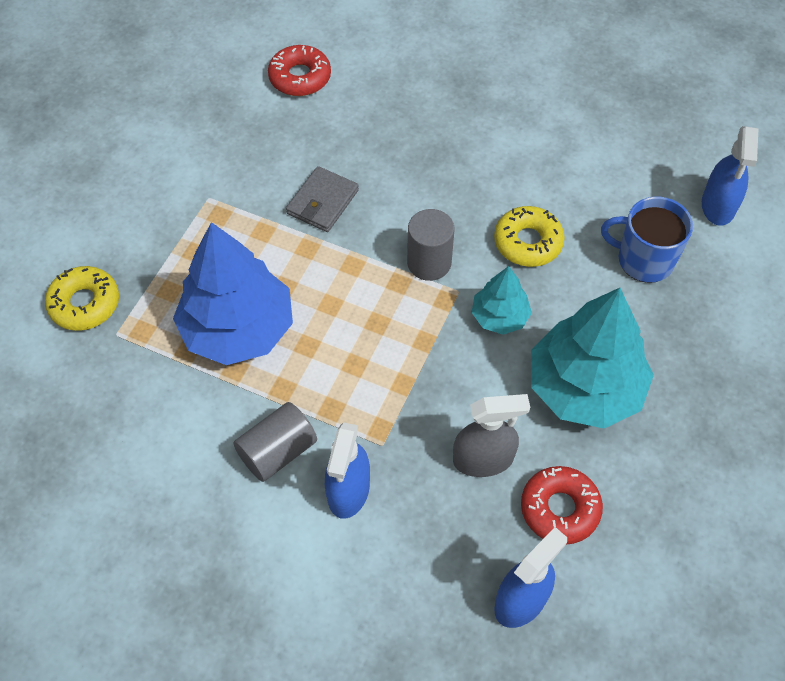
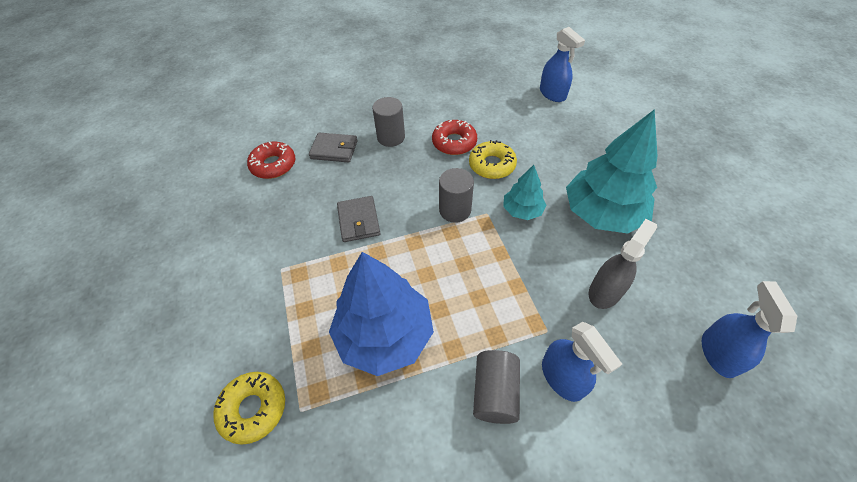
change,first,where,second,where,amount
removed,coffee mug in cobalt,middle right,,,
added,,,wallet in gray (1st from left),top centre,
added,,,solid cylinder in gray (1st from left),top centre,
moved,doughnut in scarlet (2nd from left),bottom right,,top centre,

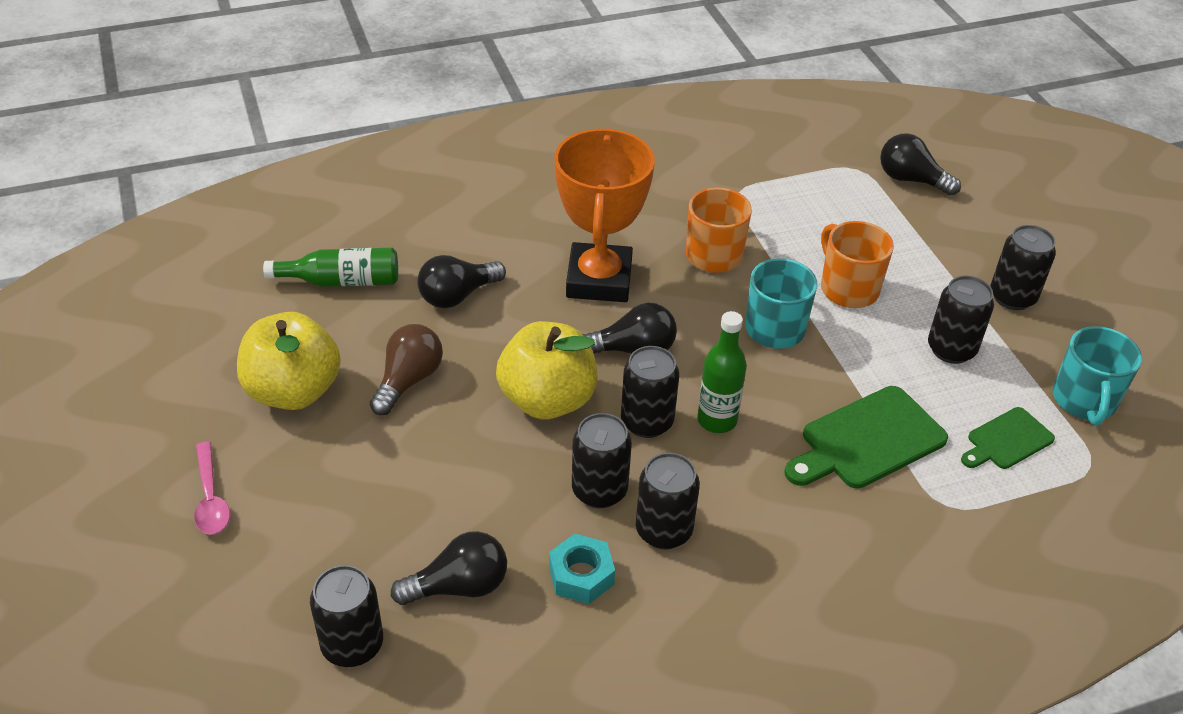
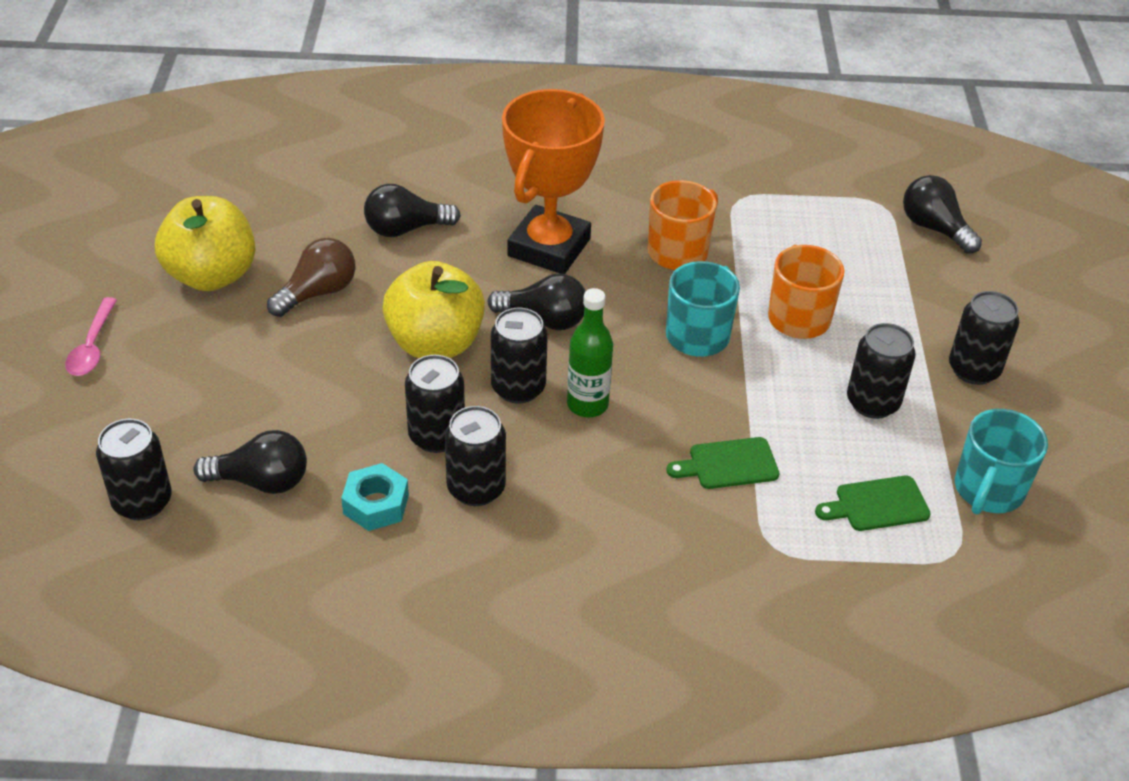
change,first,where,second,where,amount
removed,drink bottle in green (1st from left),middle left,,,
resized,cutting board in green (1st from left),middle right,,centre,x0.60

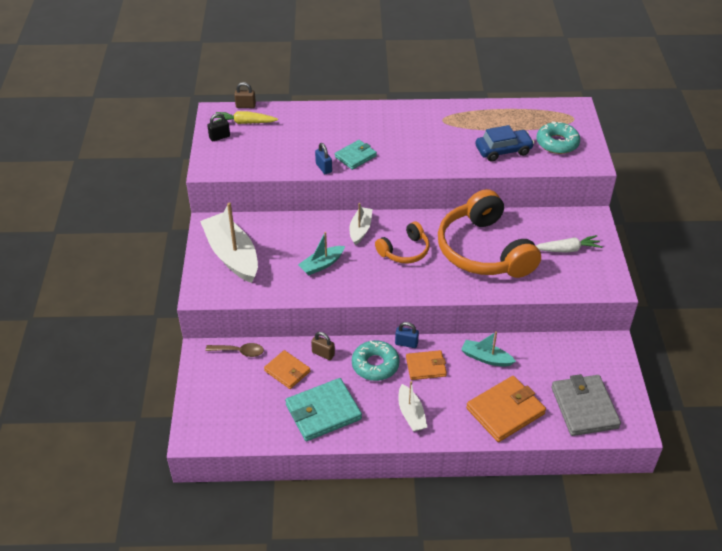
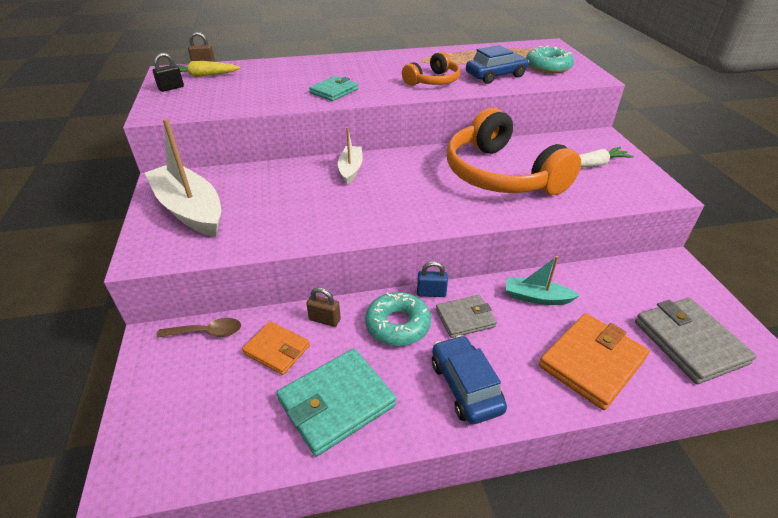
change,first,where,second,where,amount
removed,boat in teal (1st from left),centre,,,
removed,lock in cobalt (1st from left),top centre,,,
moved,over-ear headphones in orange-coloured (1st from left),centre,,top centre,
replaced,boat in white (3rd from left),bottom centre,toy car in cobalt (1st from left),bottom centre,
recoloured,wallet in orange-coloured (2nd from left),centre,wallet in gray (1st from left),centre,

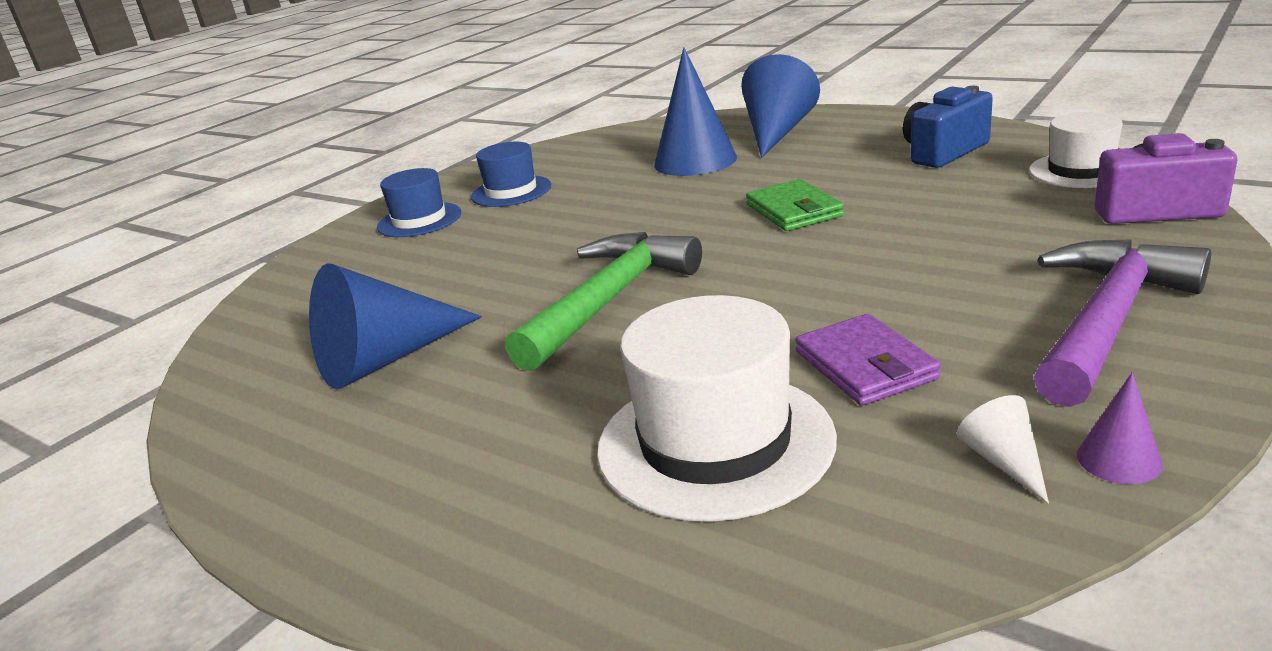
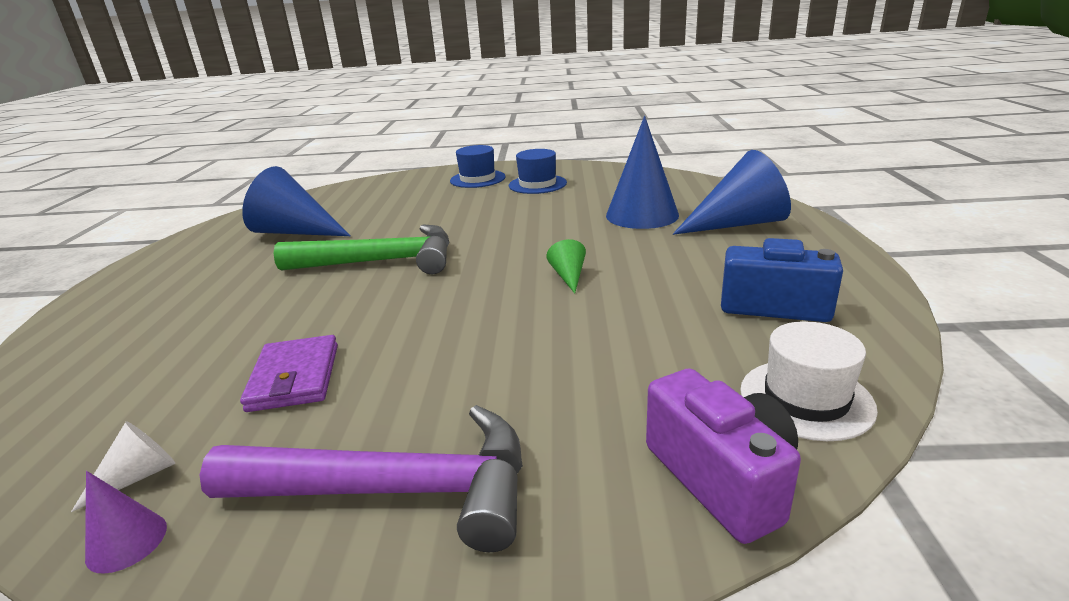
change,first,where,second,where,amount
removed,tall hat in white (1st from left),centre,,,
replaced,wallet in green,top centre,cone shape in green,centre,
turned,wallet in royal purple,middle right,,middle left,45 degrees counterclockwise

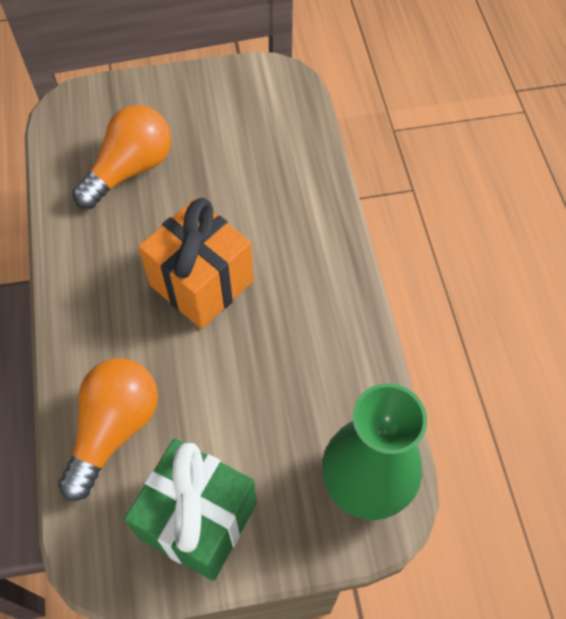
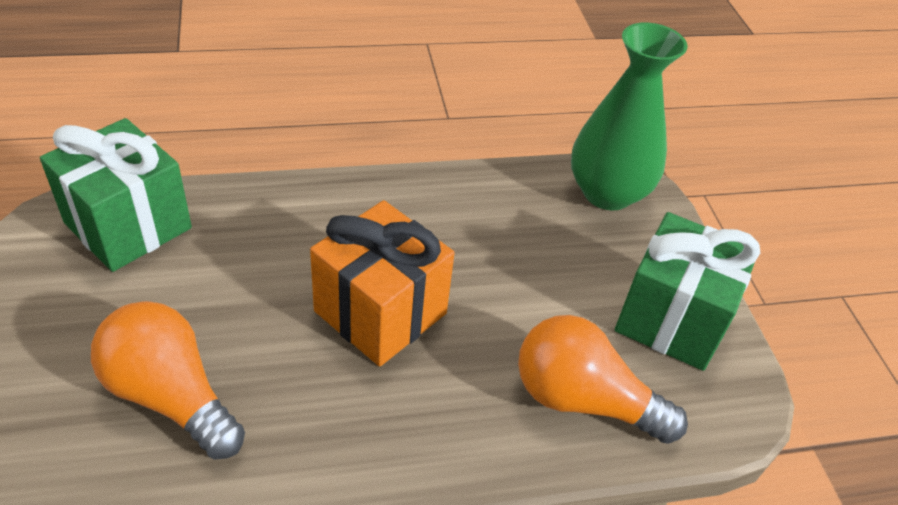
change,first,where,second,where,amount
added,,,wrapped gift in green (1st from left),middle left,

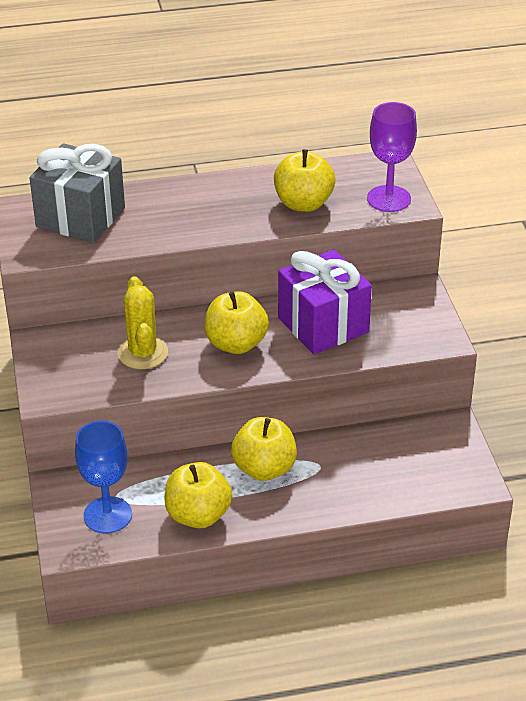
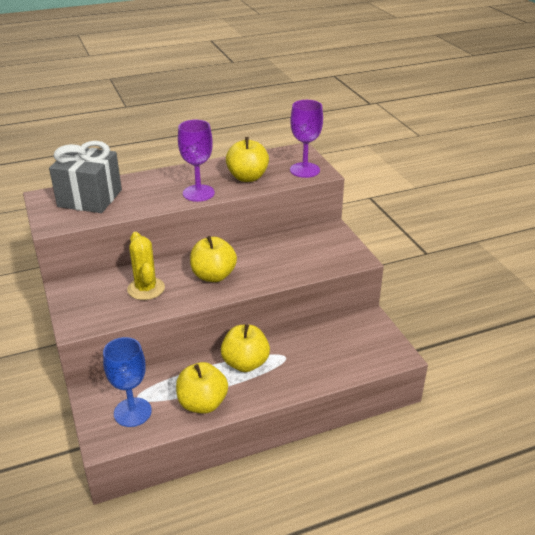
change,first,where,second,where,amount
removed,wrapped gift in royal purple,centre,,,
added,,,wine glass in royal purple (1st from left),top centre,

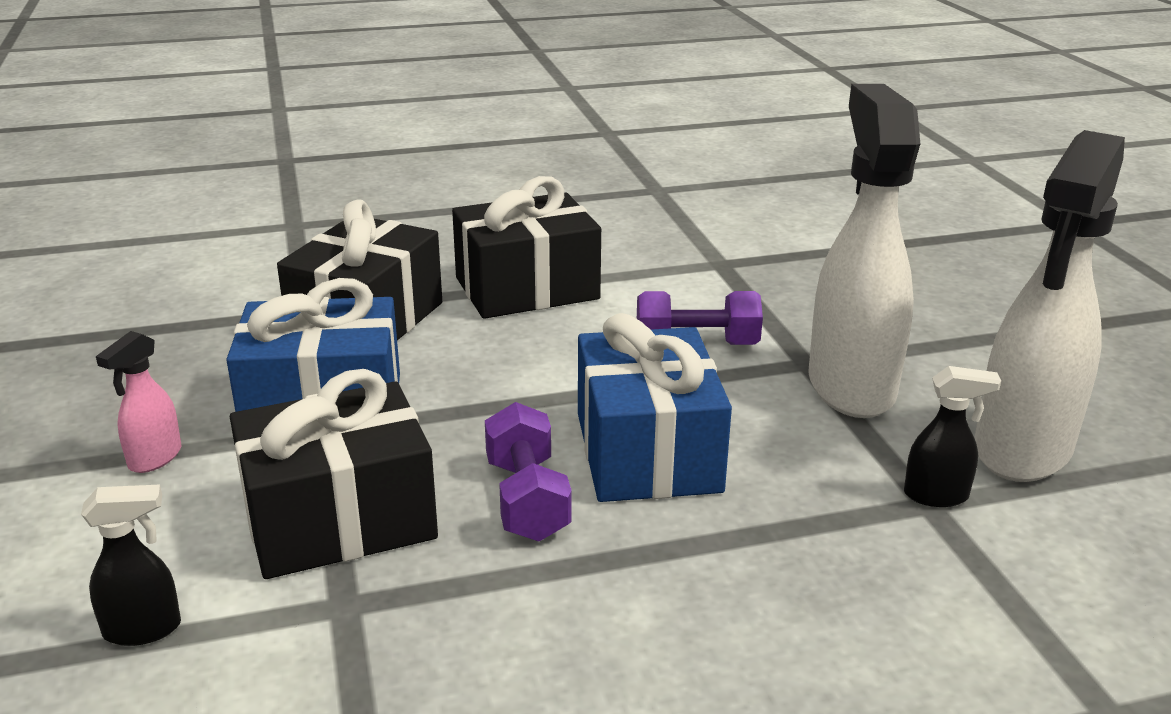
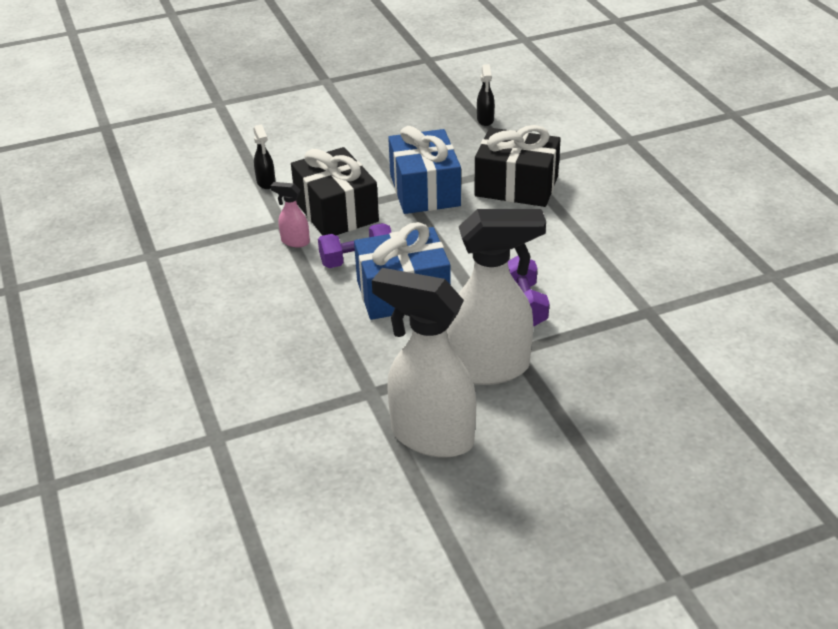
change,first,where,second,where,amount
removed,wrapped gift in black (3rd from left),centre,,,
moved,spray bottle in rosy,middle left,,centre,
moved,spray bottle in black (2nd from left),middle right,,top centre,

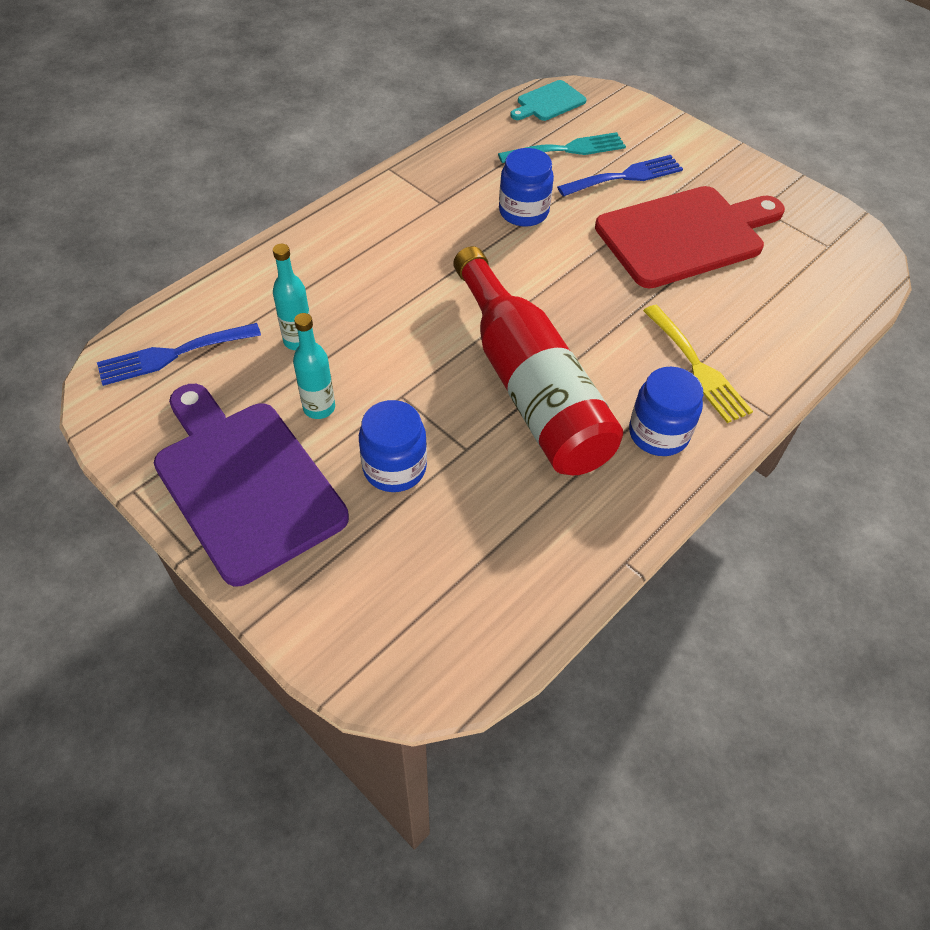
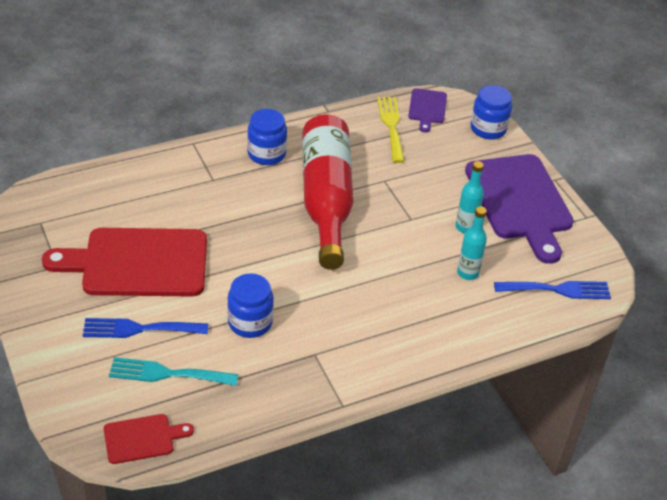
change,first,where,second,where,amount
added,,,cutting board in royal purple (1st from left),top centre,
moved,jar in cobalt (1st from left in the first image),centre,jar in cobalt (3rd from left),top right,
moved,dinner fork in yellow,middle right,,top centre,
recoloured,cutting board in teal,top centre,cutting board in scarlet (2nd from left),bottom left,

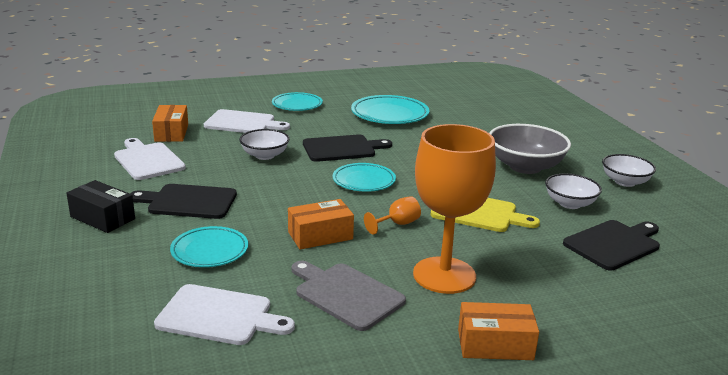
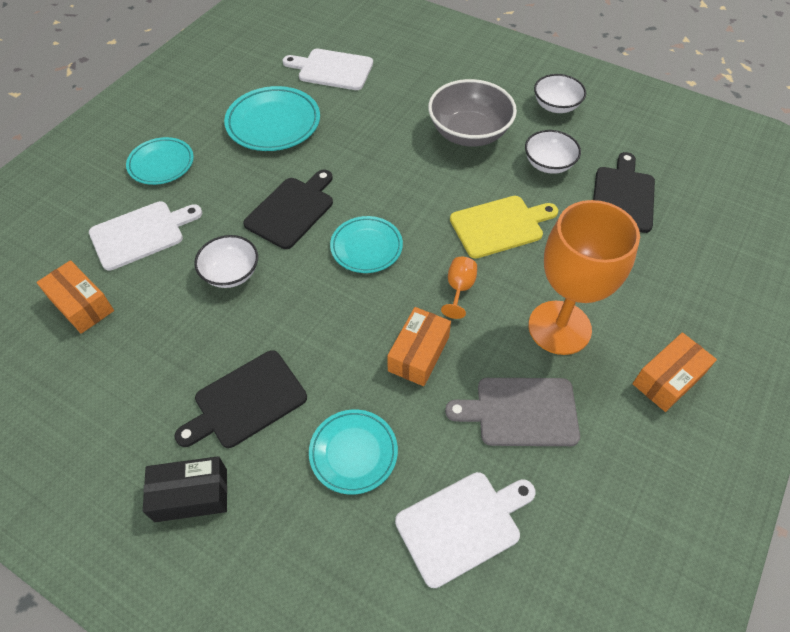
change,first,where,second,where,amount
moved,cutting board in white (1st from left in the first image),middle left,cutting board in white (2nd from left),top centre,

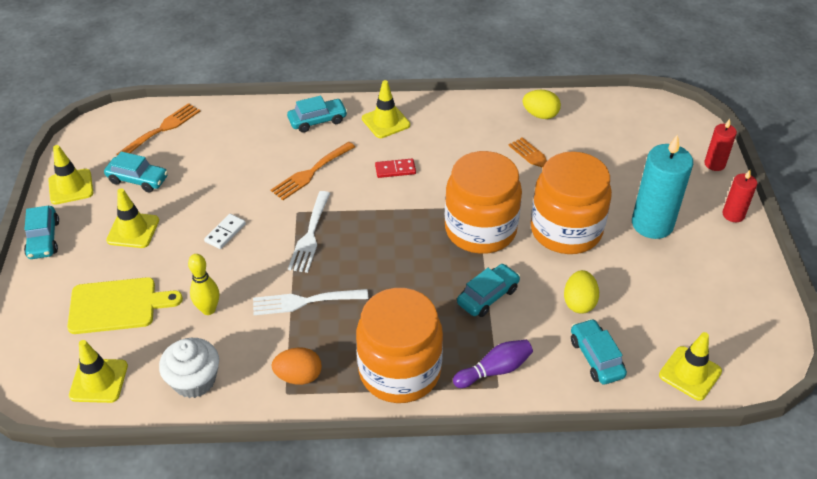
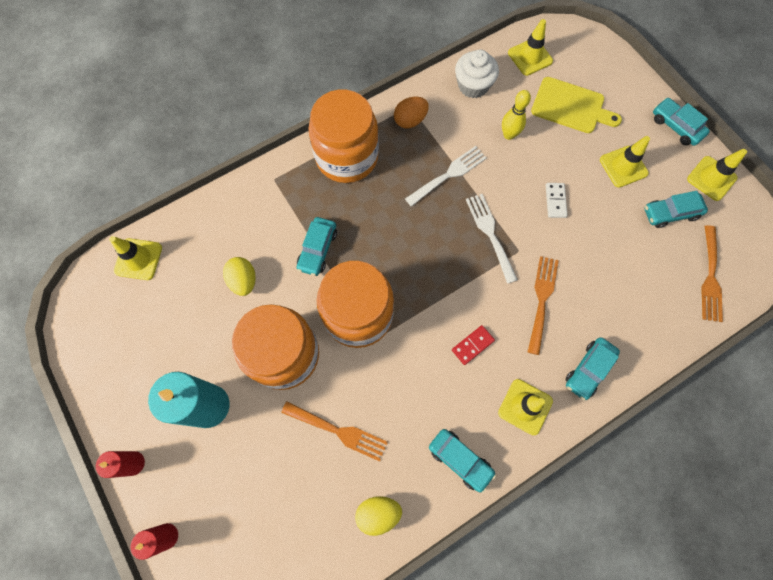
change,first,where,second,where,amount
removed,skittle in royal purple,bottom centre,,,
moved,toy car in teal (5th from left in the first image),bottom right,toy car in teal (2nd from left),bottom centre,
turned,cutting board in yellow,middle left,,top right,120 degrees counterclockwise

